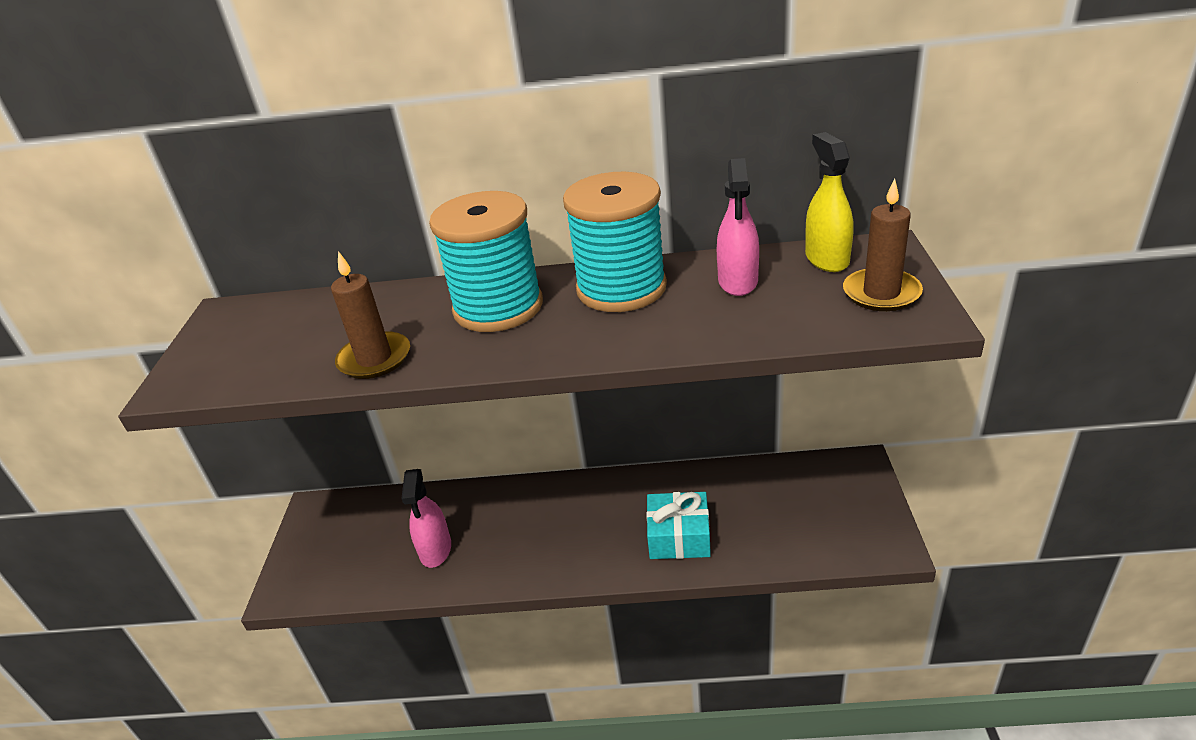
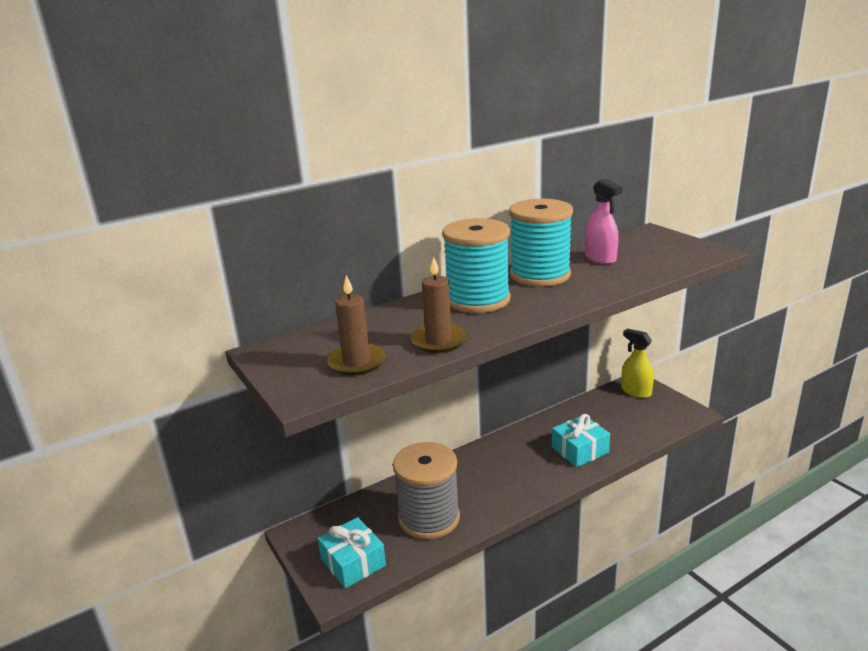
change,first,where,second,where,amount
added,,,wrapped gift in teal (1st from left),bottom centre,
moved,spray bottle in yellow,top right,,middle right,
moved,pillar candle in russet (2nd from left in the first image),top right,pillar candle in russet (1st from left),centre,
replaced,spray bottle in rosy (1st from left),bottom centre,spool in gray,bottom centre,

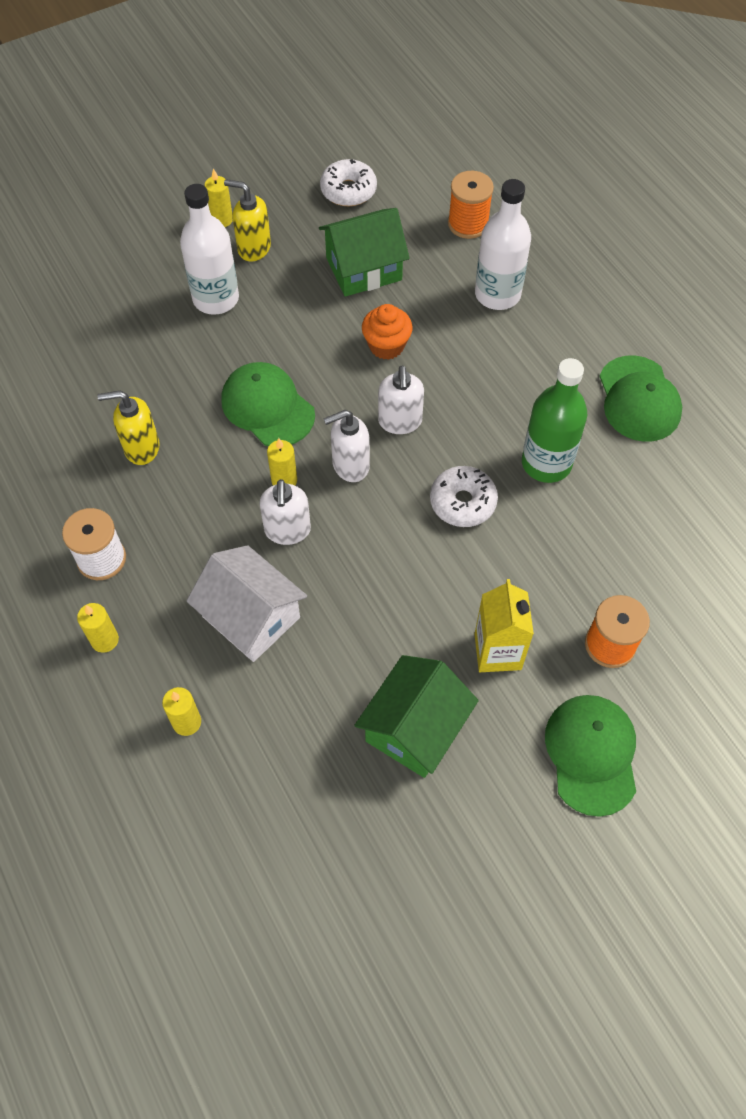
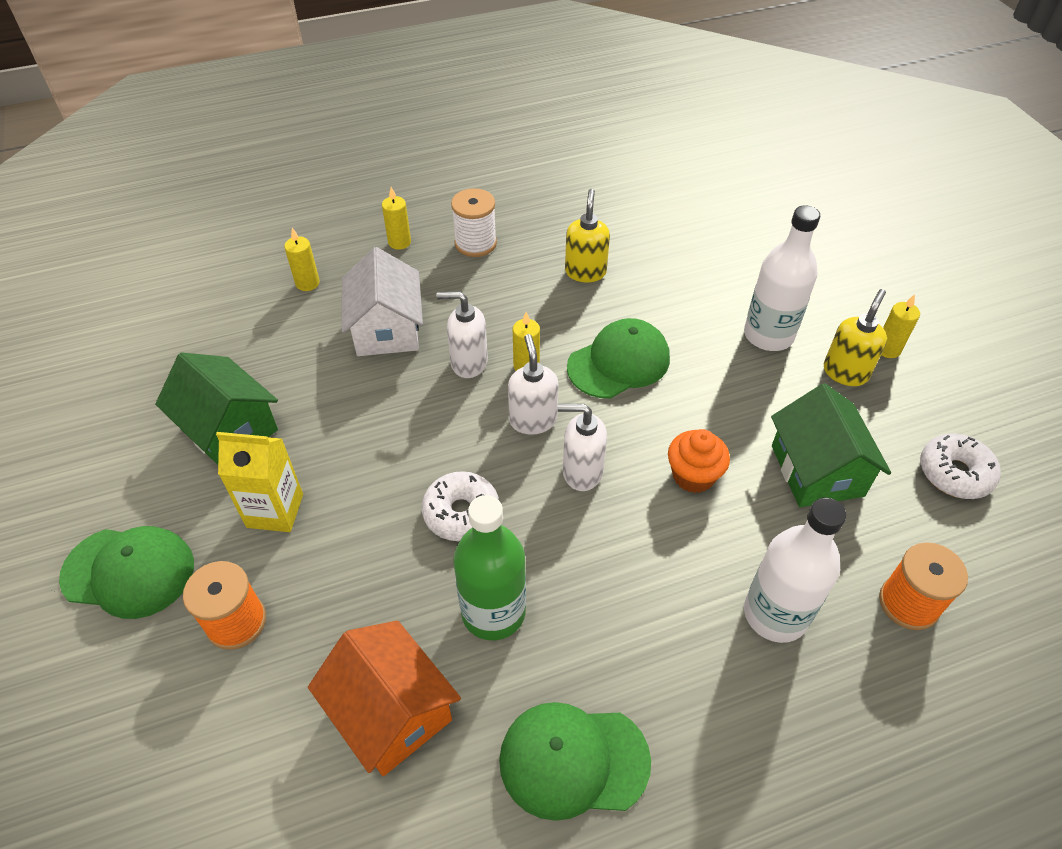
change,first,where,second,where,amount
added,,,cottage in orange-coloured,bottom centre,
turned,cottage in white,middle left,,centre,60 degrees counterclockwise

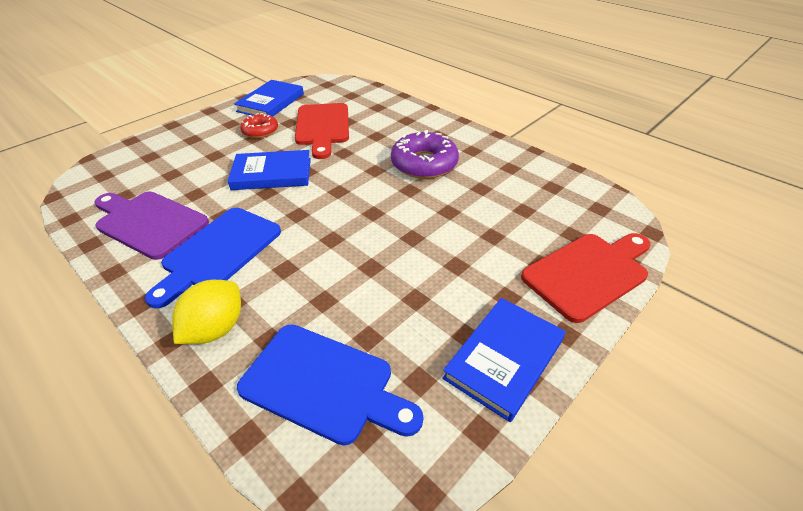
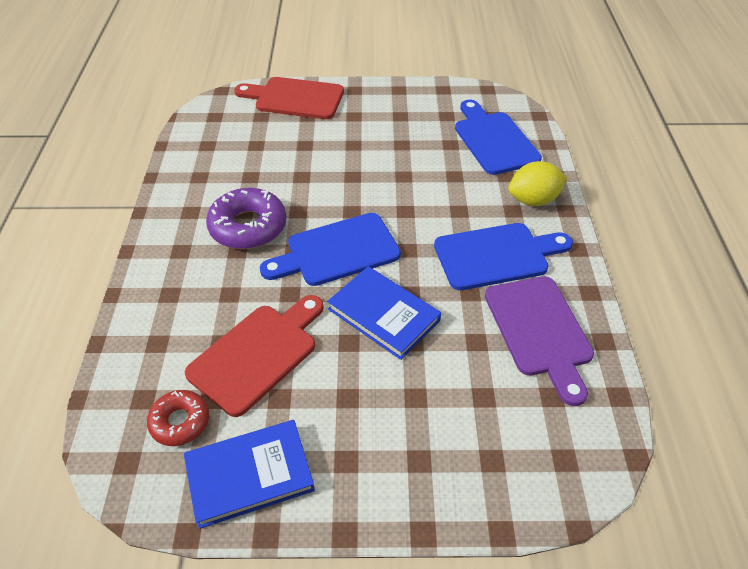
change,first,where,second,where,amount
removed,book in cobalt (3rd from left),bottom centre,,,
added,,,cutting board in cobalt (1st from left),centre,
moved,doughnut in scarlet,top left,,bottom left,

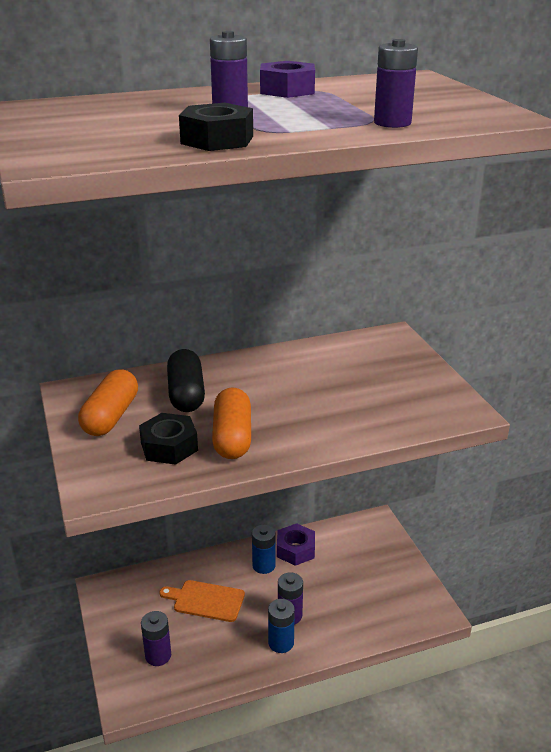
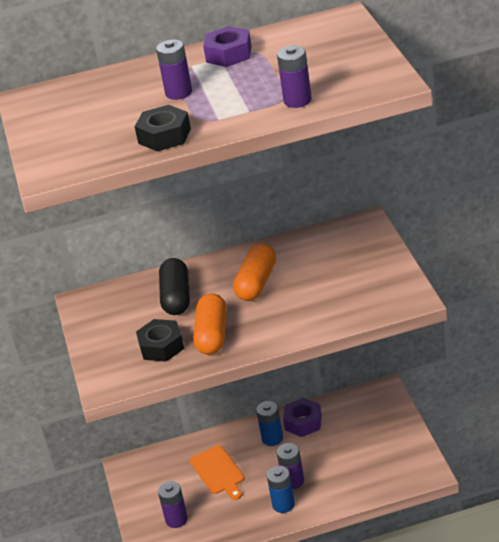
change,first,where,second,where,amount
moved,pill shape in orange-coloured (1st from left in the first image),middle left,pill shape in orange-coloured (2nd from left),centre,
turned,cutting board in orange-coloured,bottom centre,,bottom centre,135 degrees counterclockwise

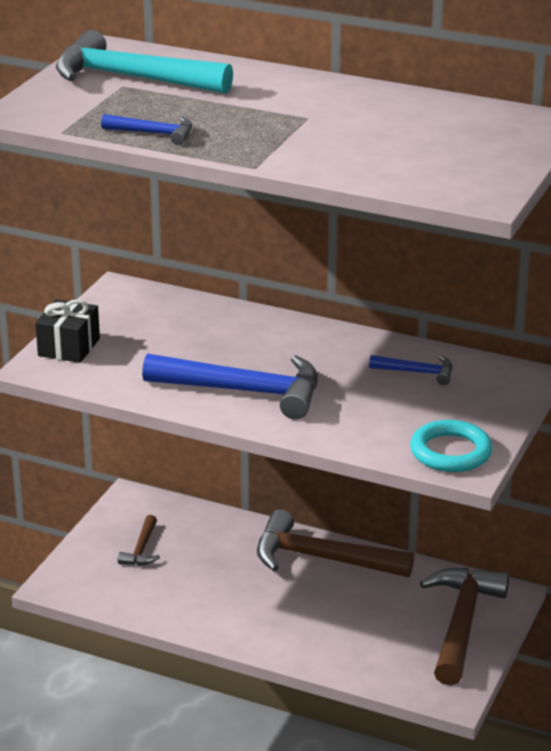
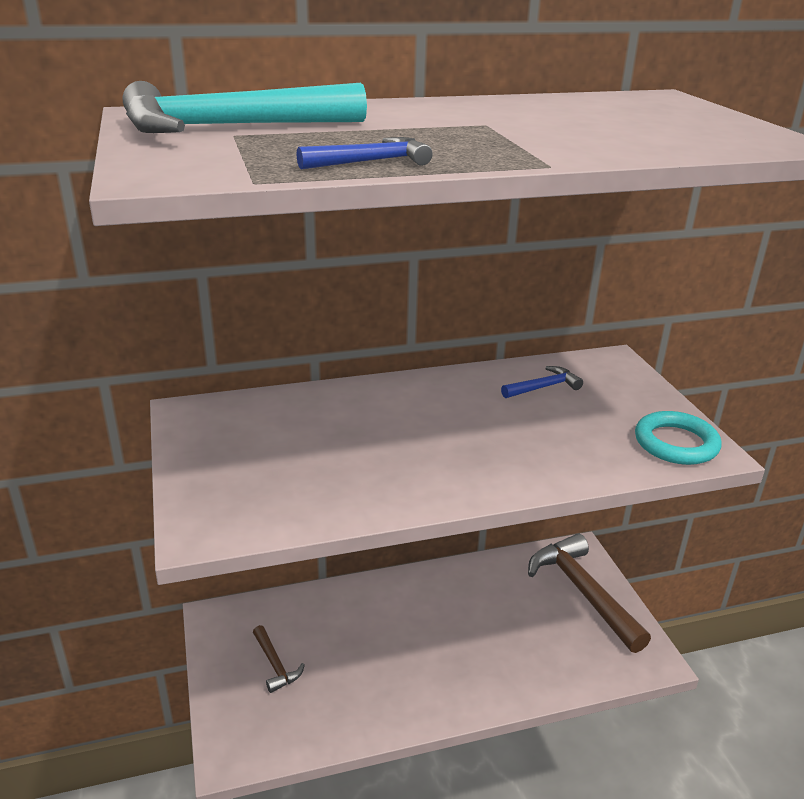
change,first,where,second,where,amount
removed,wrapped gift in black,middle left,,,
removed,hammer in cobalt (2nd from left),centre,,,
removed,hammer in russet (2nd from left),bottom centre,,,

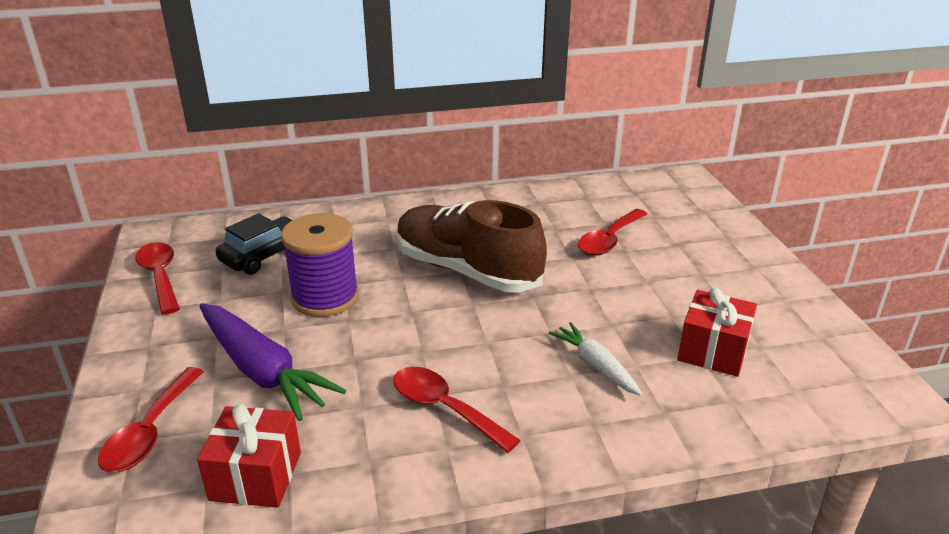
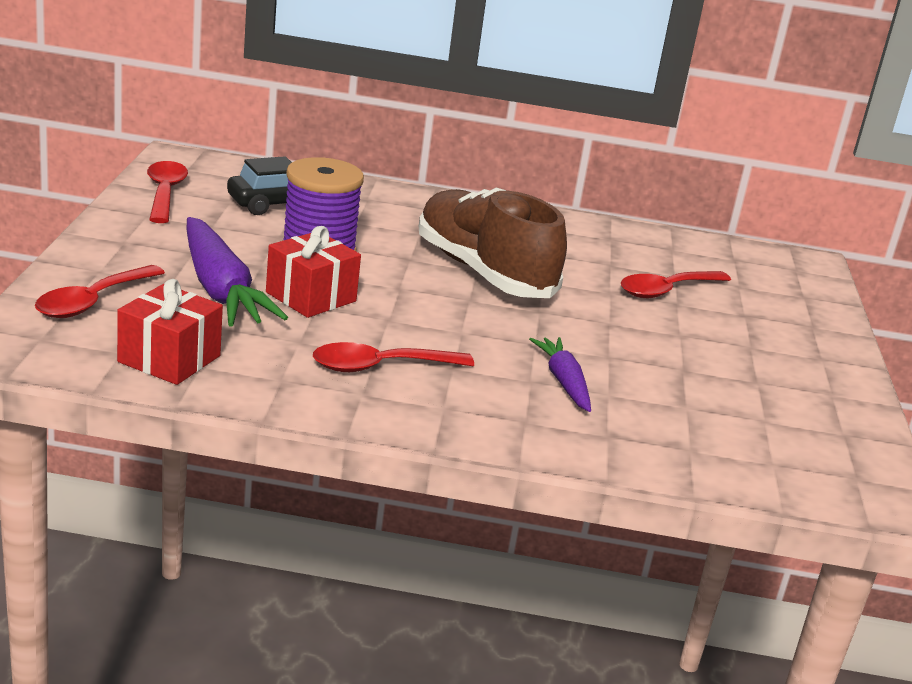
change,first,where,second,where,amount
moved,wrapped gift in scarlet (2nd from left),middle right,,centre,
recoloured,toy carrot in white,bottom centre,toy carrot in royal purple (2nd from left),centre,
turned,teaspoon in scarlet (3rd from left),bottom centre,,centre,75 degrees counterclockwise

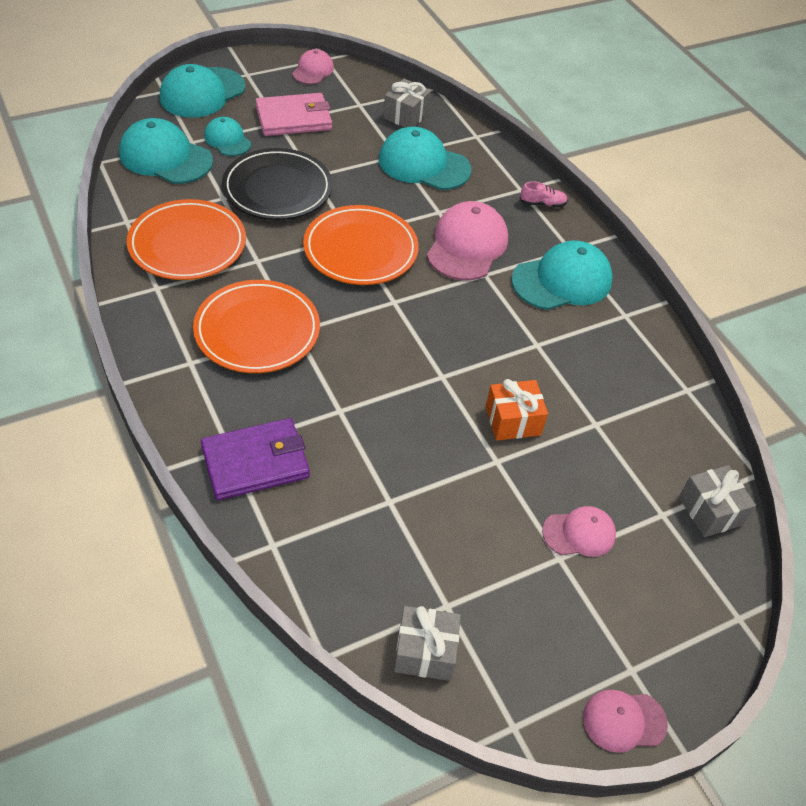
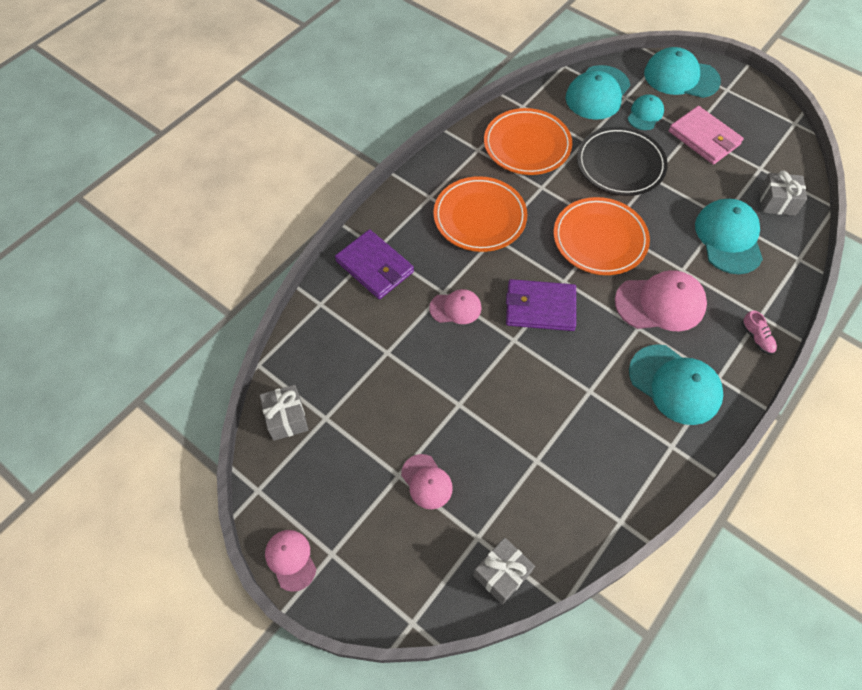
change,first,where,second,where,amount
removed,wrapped gift in orange-coloured,centre,,,
added,,,wallet in royal purple (2nd from left),centre,
moved,peaked cap in rosy (1st from left in the first image),top centre,peaked cap in rosy (3rd from left),centre,
turned,peaked cap in teal (1st from left),top left,,top right,150 degrees counterclockwise

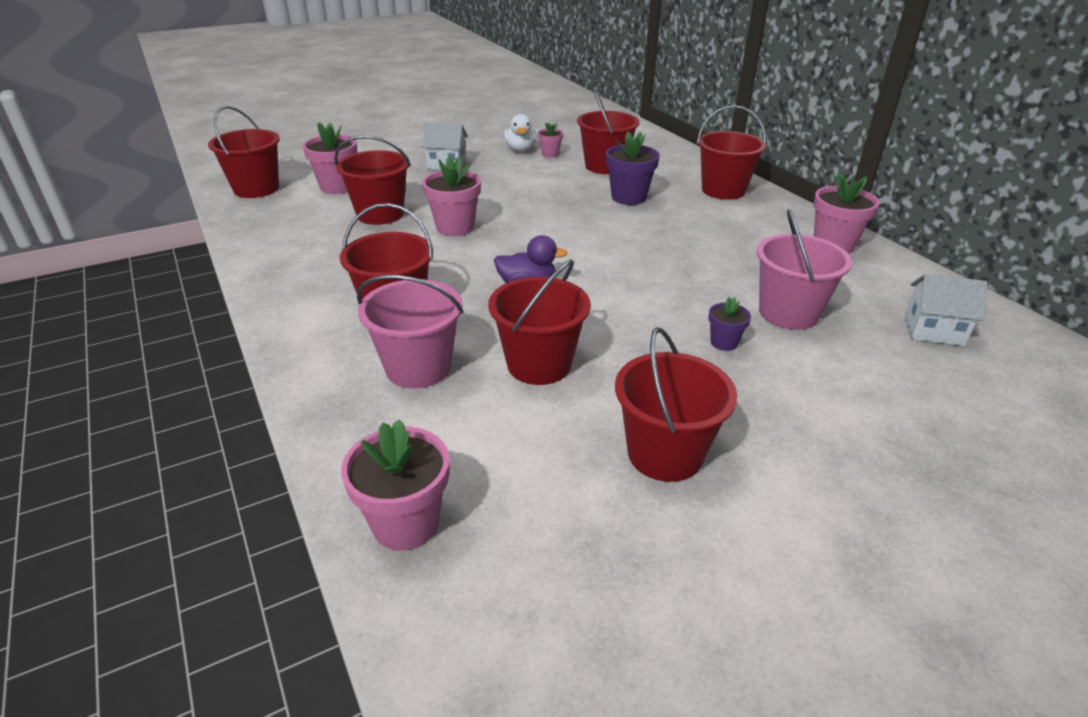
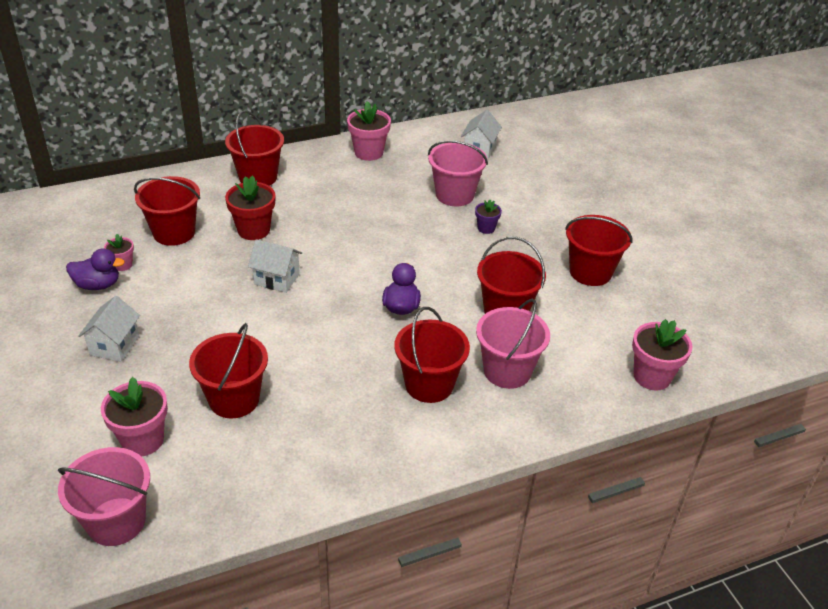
change,first,where,second,where,amount
removed,potted plant in rosy (3rd from left),top centre,,,
added,,,cottage in white (2nd from left),middle left,
recoloured,pail in scarlet (1st from left),top left,pail in rosy (1st from left),bottom left,
recoloured,toy duck in white,top centre,toy duck in royal purple (1st from left),middle left,
recoloured,potted plant in royal purple (1st from left),top centre,potted plant in scarlet,middle left,

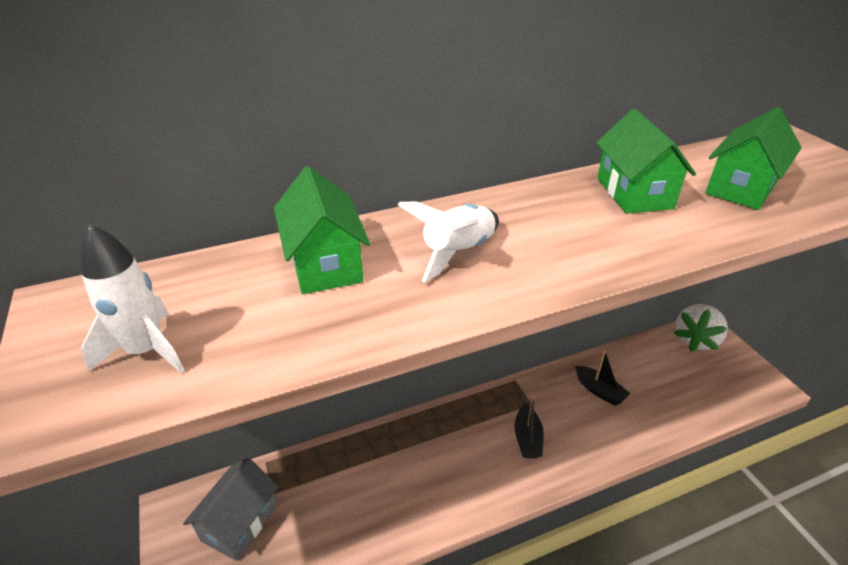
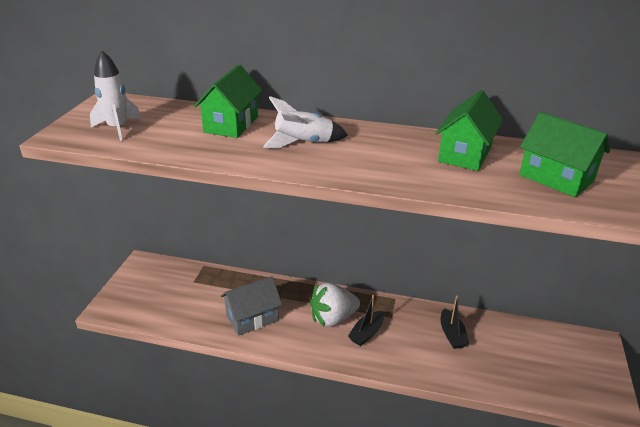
change,first,where,second,where,amount
moved,cottage in gray,bottom left,,bottom centre,
moved,toy strawberry in white,middle right,,bottom centre,
turned,cottage in green (3rd from left),top right,,middle right,60 degrees clockwise

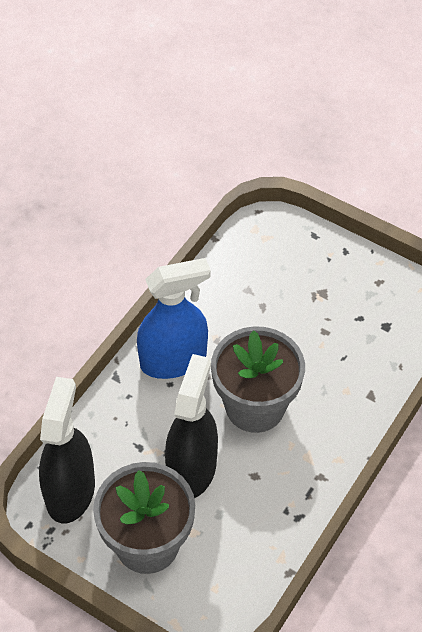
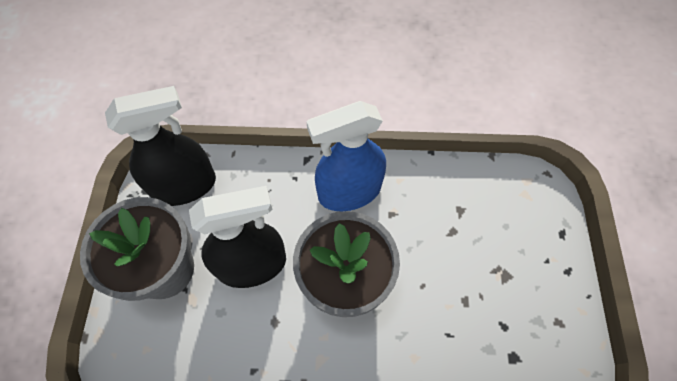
change,first,where,second,where,amount
turned,spray bottle in cobalt,centre,,centre,120 degrees clockwise

